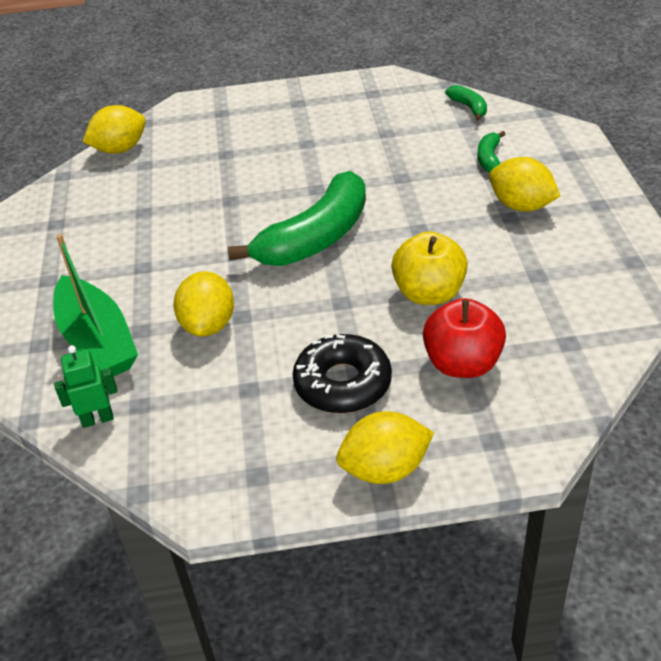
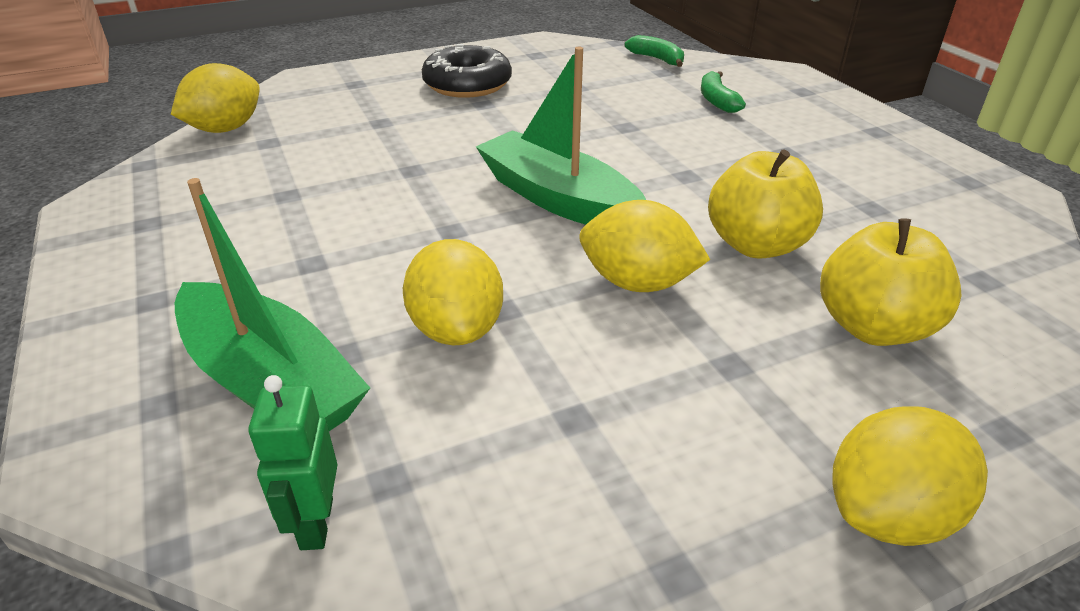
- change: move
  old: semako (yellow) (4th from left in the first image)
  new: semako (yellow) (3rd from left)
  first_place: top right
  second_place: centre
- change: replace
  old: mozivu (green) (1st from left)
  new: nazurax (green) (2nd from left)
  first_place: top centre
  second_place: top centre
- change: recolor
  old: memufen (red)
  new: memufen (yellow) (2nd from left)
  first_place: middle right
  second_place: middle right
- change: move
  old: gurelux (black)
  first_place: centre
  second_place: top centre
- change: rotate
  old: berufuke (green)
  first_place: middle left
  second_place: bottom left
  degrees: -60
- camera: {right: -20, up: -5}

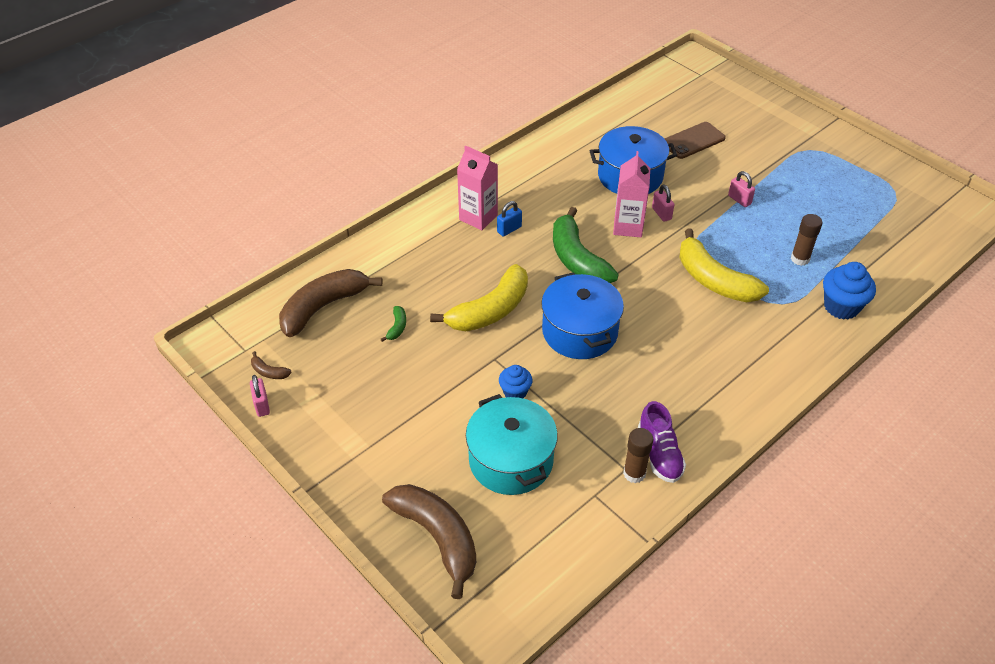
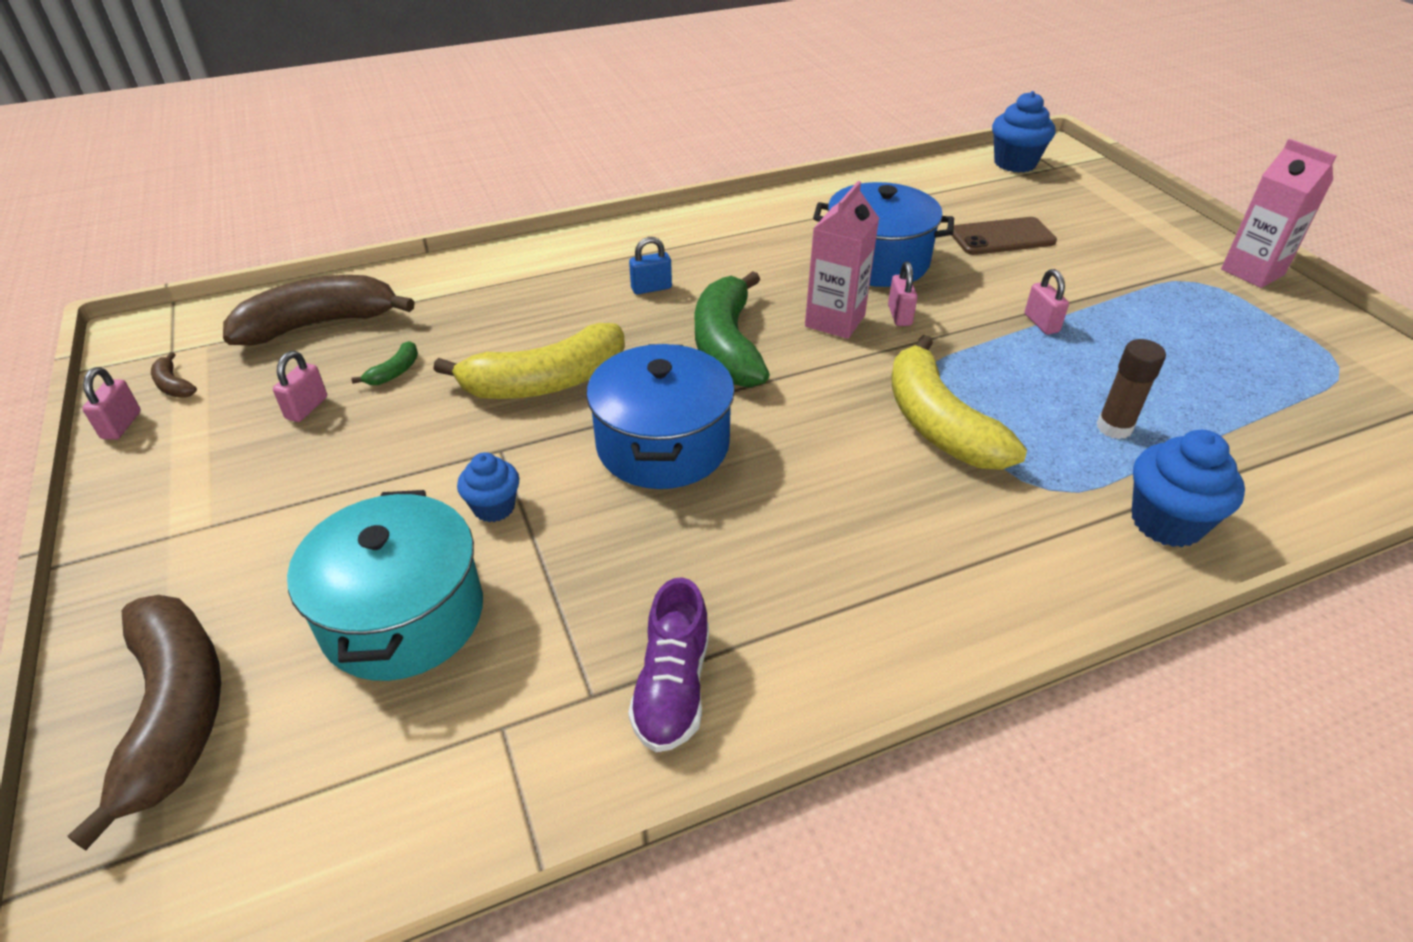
- change: move
  old: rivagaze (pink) (1st from left in the first image)
  new: rivagaze (pink) (2nd from left)
  first_place: top centre
  second_place: top right
- change: delete
  old: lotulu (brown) (1st from left)
  first_place: bottom centre
- change: insert
  new: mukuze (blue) (2nd from left)
  second_place: top right
- change: insert
  new: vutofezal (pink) (2nd from left)
  second_place: middle left
- camera: {right: 20, up: -5}

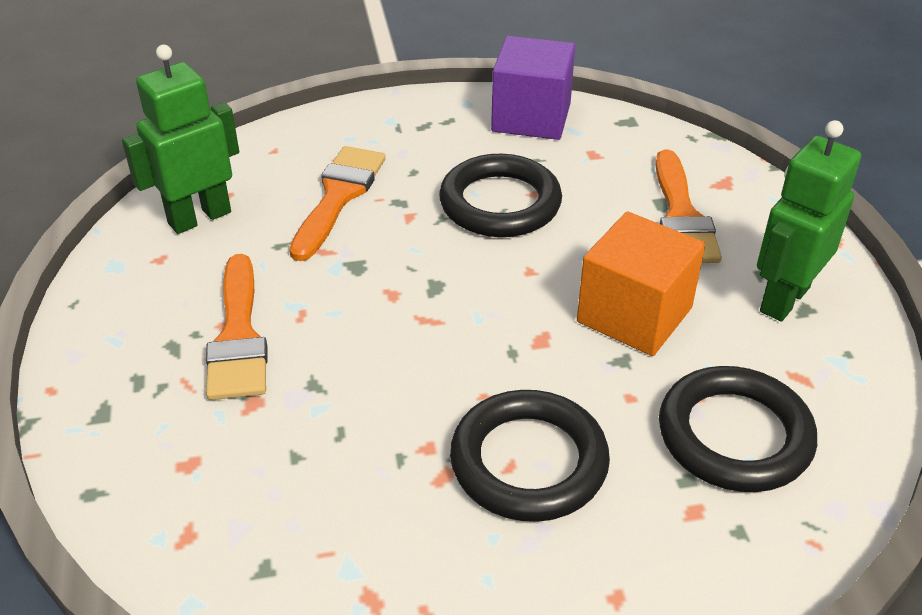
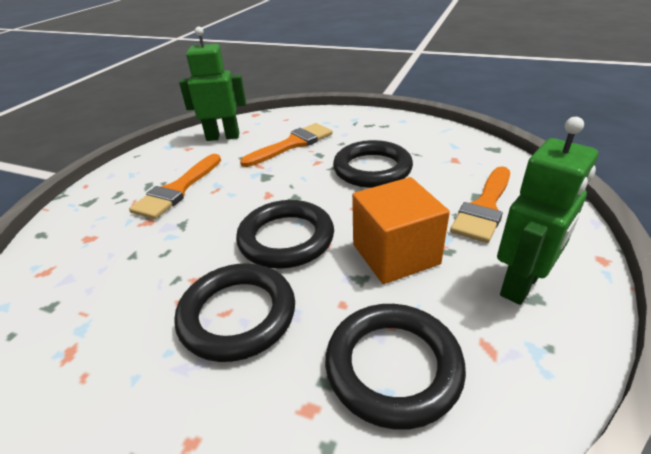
- change: delete
  old: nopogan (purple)
  first_place: top centre
- change: rotate
  old: berufuke (green) (2nd from left)
  first_place: middle right
  second_place: middle right
  degrees: 150
- change: insert
  new: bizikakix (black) (2nd from left)
  second_place: centre
- camera: {right: 35, up: -5}

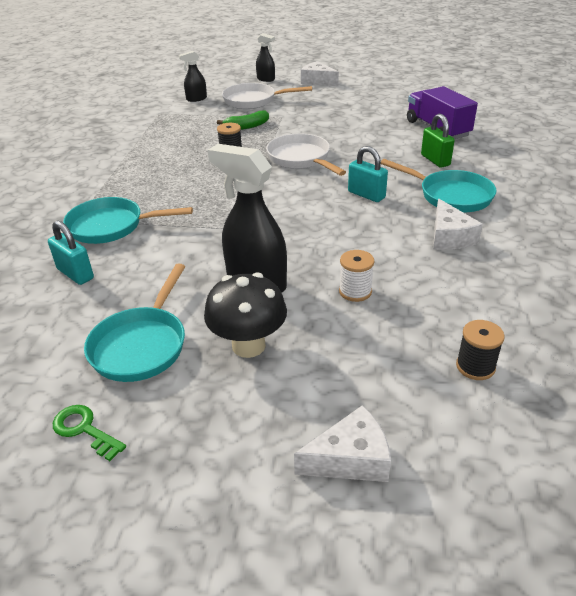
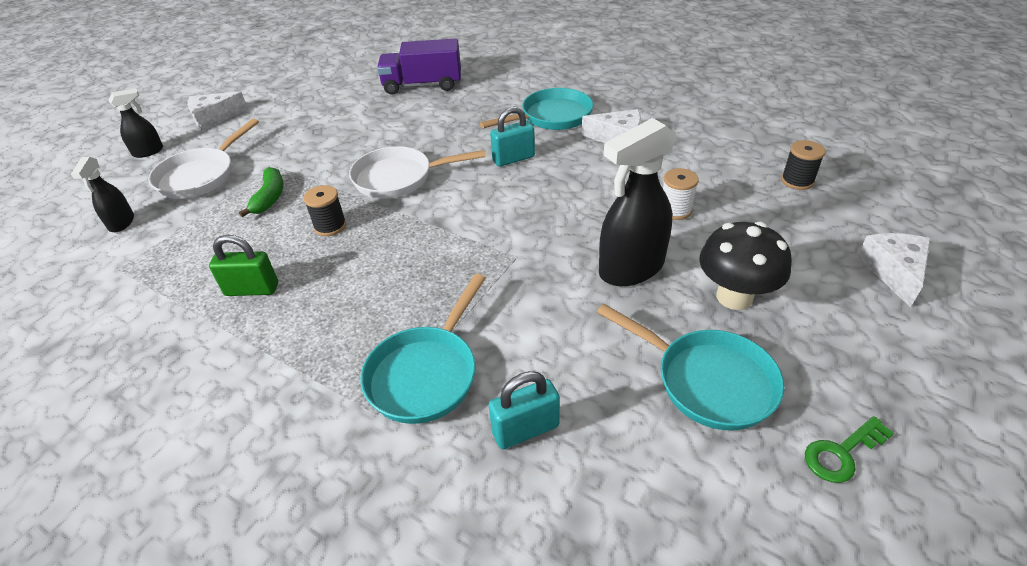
- change: move
  old: vutofezal (green)
  first_place: top right
  second_place: middle left
- camera: {right: -65, up: 5}

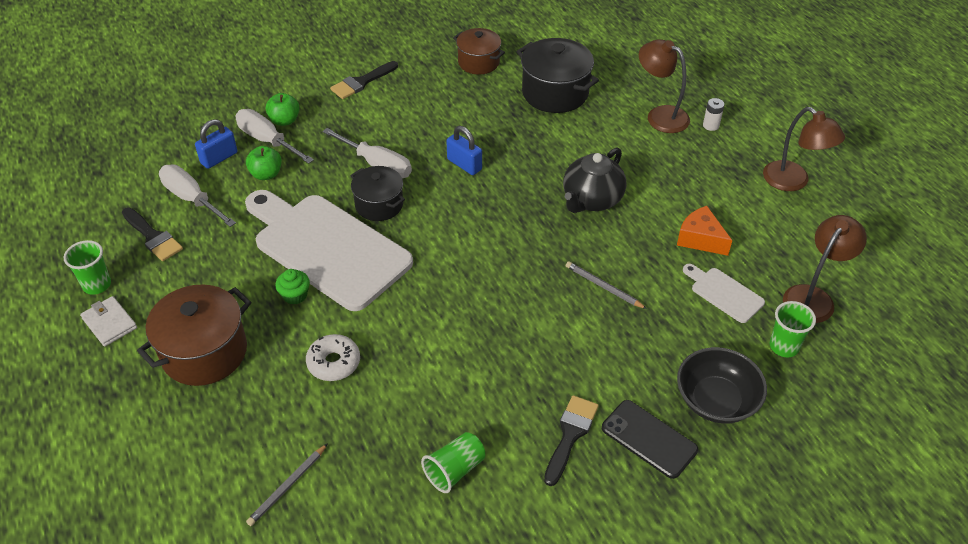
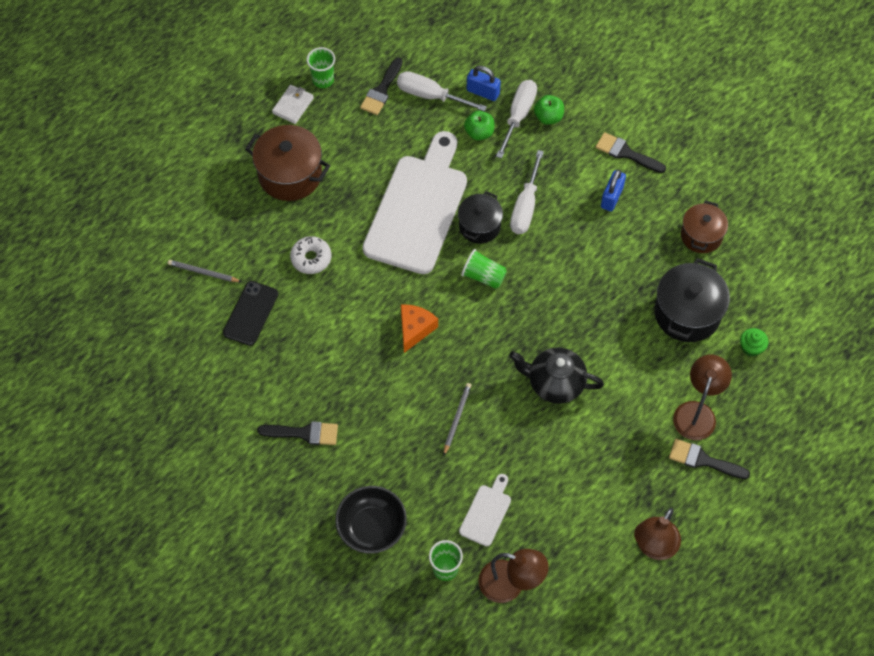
- change: replace
  old: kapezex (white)
  new: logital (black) (4th from left)
  first_place: top right
  second_place: bottom right
- change: move
  old: vutofezal (blue) (2nd from left)
  first_place: top centre
  second_place: top right
- change: rotate
  old: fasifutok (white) (1st from left)
  first_place: middle left
  second_place: top centre
  degrees: -90
- change: move
  old: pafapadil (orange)
  first_place: middle right
  second_place: centre
- change: move
  old: mukuze (green)
  first_place: middle left
  second_place: middle right
- change: move
  old: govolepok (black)
  first_place: bottom right
  second_place: middle left
- change: move
  old: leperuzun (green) (2nd from left in the first image)
  new: leperuzun (green) (3rd from left)
  first_place: bottom centre
  second_place: centre
- camera: {right: 70, up: 15}

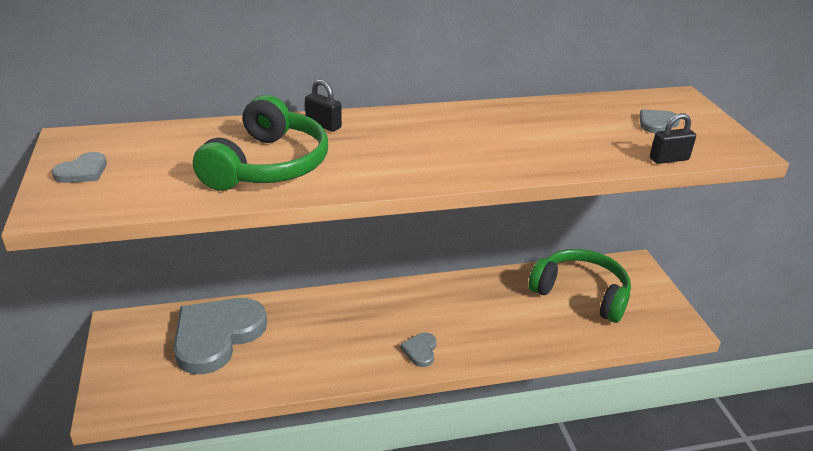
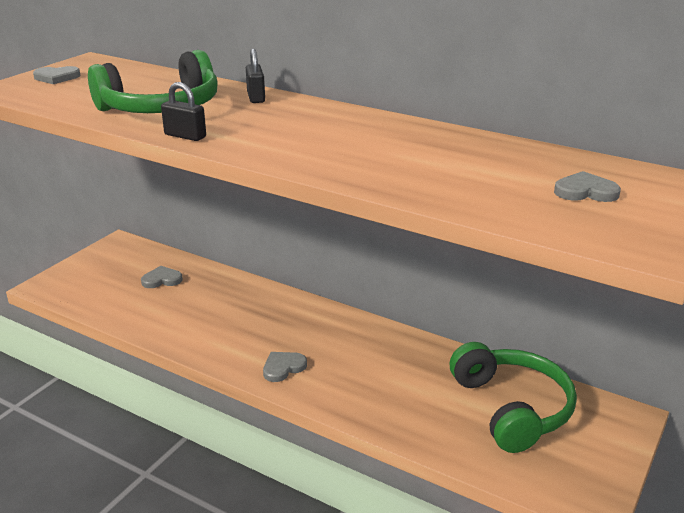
- change: move
  old: vutofezal (black) (2nd from left in the first image)
  new: vutofezal (black) (1st from left)
  first_place: top right
  second_place: top left
- change: resize
  old: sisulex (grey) (2nd from left)
  first_place: bottom left
  second_place: middle left
  factor: 0.41
- camera: {right: 45, up: -5}

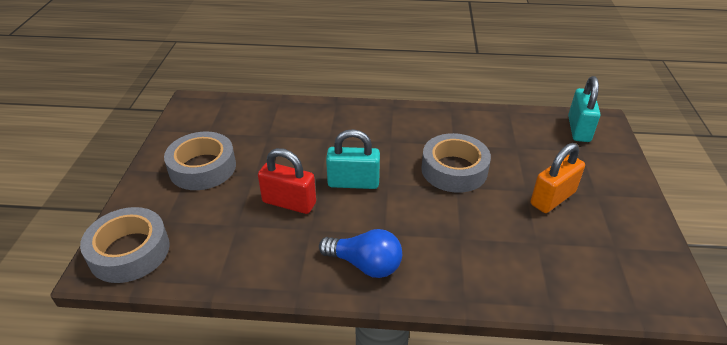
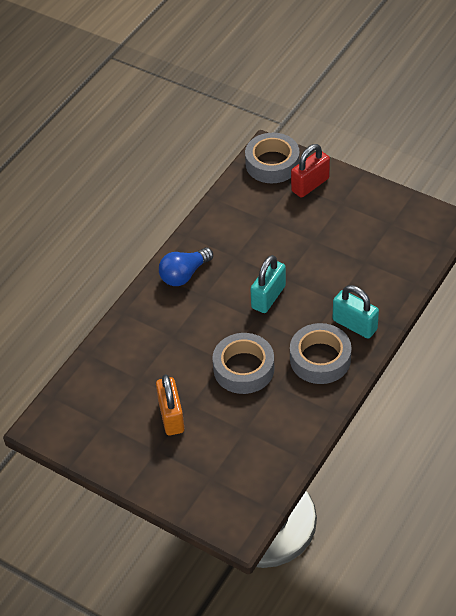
- change: move
  old: vutofezal (turquoise) (2nd from left)
  first_place: top right
  second_place: middle right
- change: move
  old: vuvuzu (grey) (2nd from left in the first image)
  new: vuvuzu (grey) (3rd from left)
  first_place: middle left
  second_place: middle right
- change: move
  old: vutofezal (red)
  first_place: centre
  second_place: top right
- camera: {right: 120, up: 10}

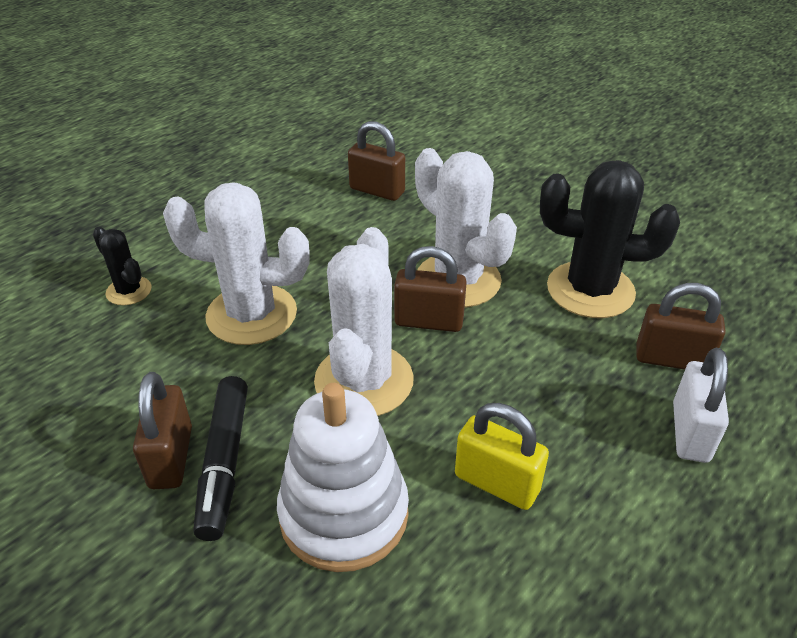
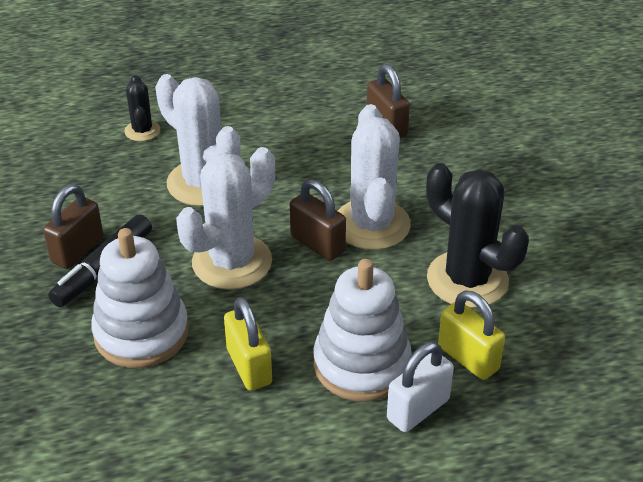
- change: recolor
  old: vutofezal (brown) (4th from left)
  new: vutofezal (yellow) (2nd from left)
  first_place: middle right
  second_place: bottom right
- change: insert
  new: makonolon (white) (2nd from left)
  second_place: bottom centre
- camera: {right: 35, up: 0}

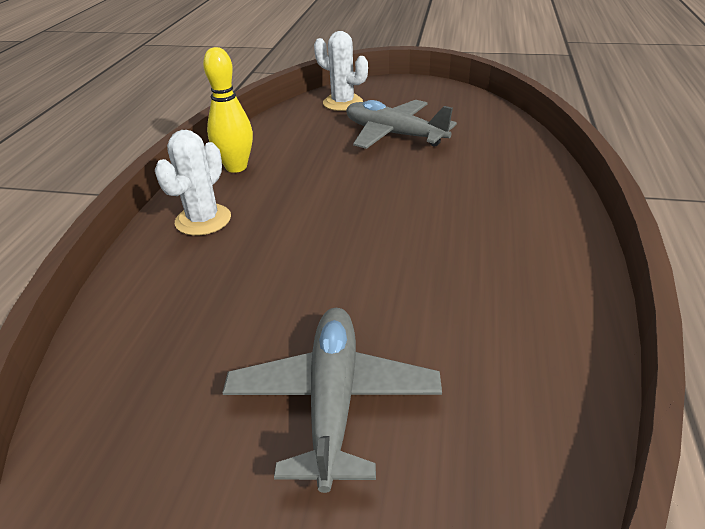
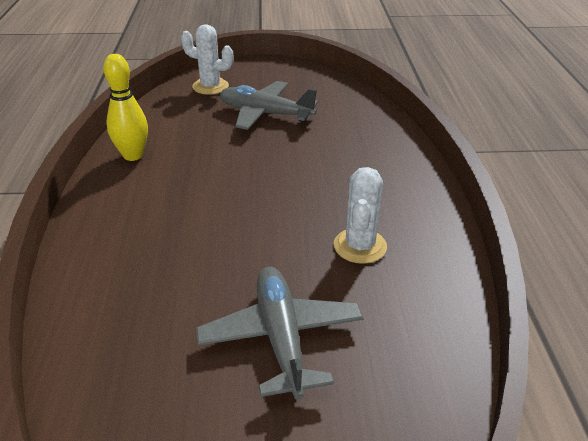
- change: move
  old: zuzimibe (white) (1st from left in the first image)
  new: zuzimibe (white) (2nd from left)
  first_place: middle left
  second_place: centre
- camera: {right: -15, up: 0}

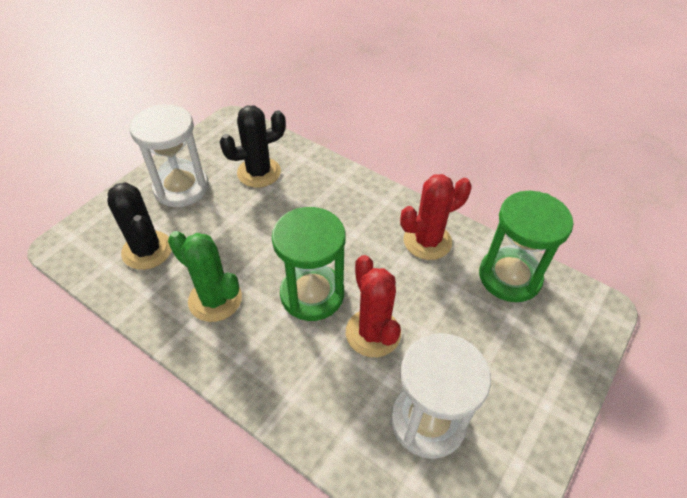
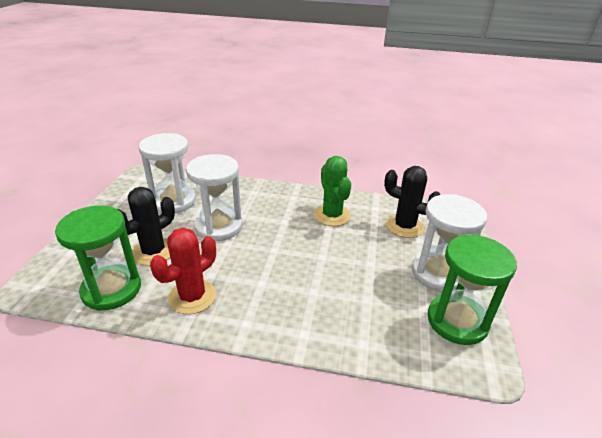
- change: move
  old: zuzimibe (black) (2nd from left in the first image)
  new: zuzimibe (black) (1st from left)
  first_place: top centre
  second_place: middle left
- change: move
  old: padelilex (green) (1st from left in the first image)
  new: padelilex (green) (2nd from left)
  first_place: centre
  second_place: middle right
- change: rotate
  old: zuzimibe (green)
  first_place: middle left
  second_place: centre
  degrees: 60
- change: replace
  old: zuzimibe (red) (1st from left)
  new: padelilex (white) (2nd from left)
  first_place: centre
  second_place: centre
- camera: {right: 155, up: -15}

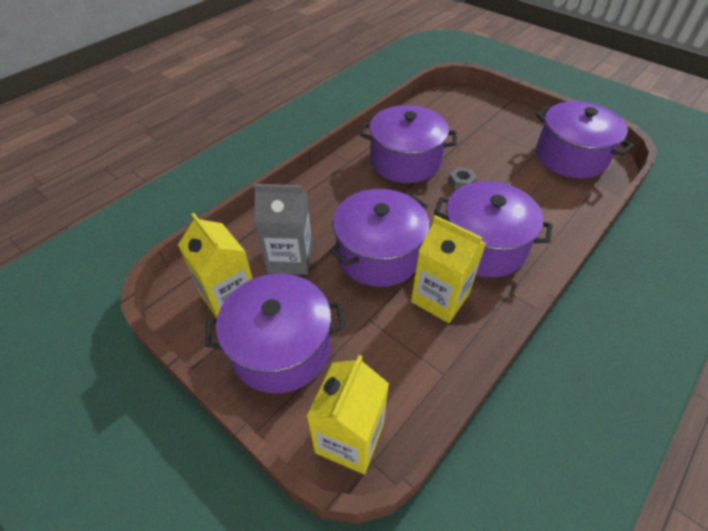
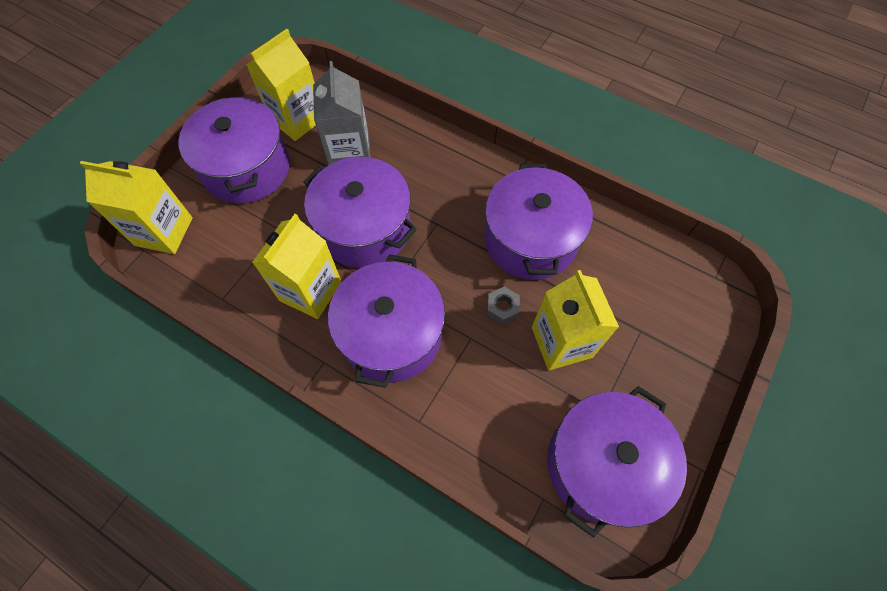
- change: insert
  new: rivagaze (yellow) (4th from left)
  second_place: centre
- camera: {right: 80, up: 15}

